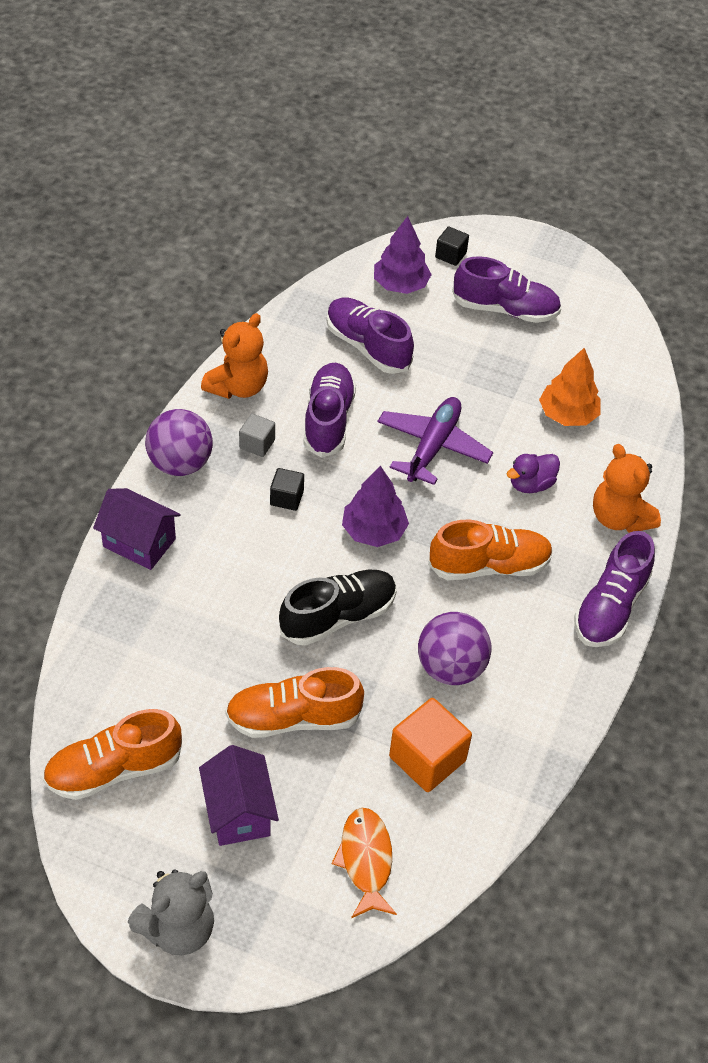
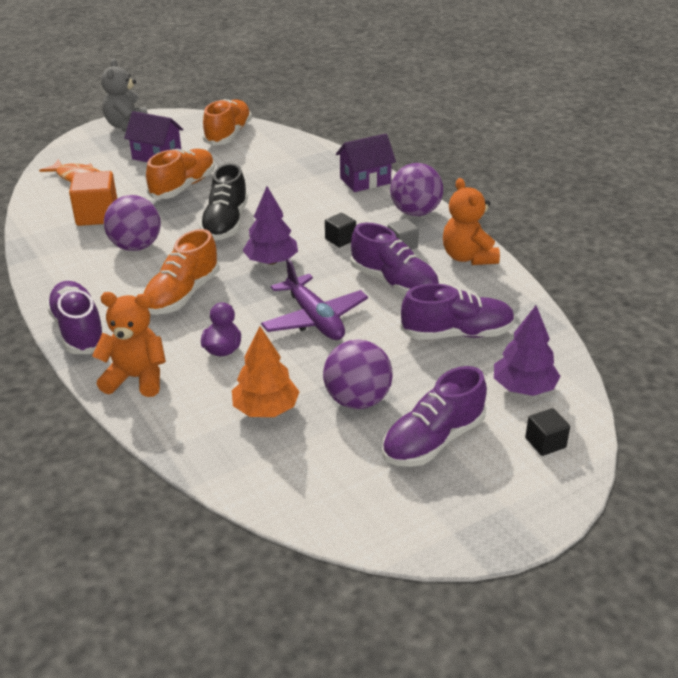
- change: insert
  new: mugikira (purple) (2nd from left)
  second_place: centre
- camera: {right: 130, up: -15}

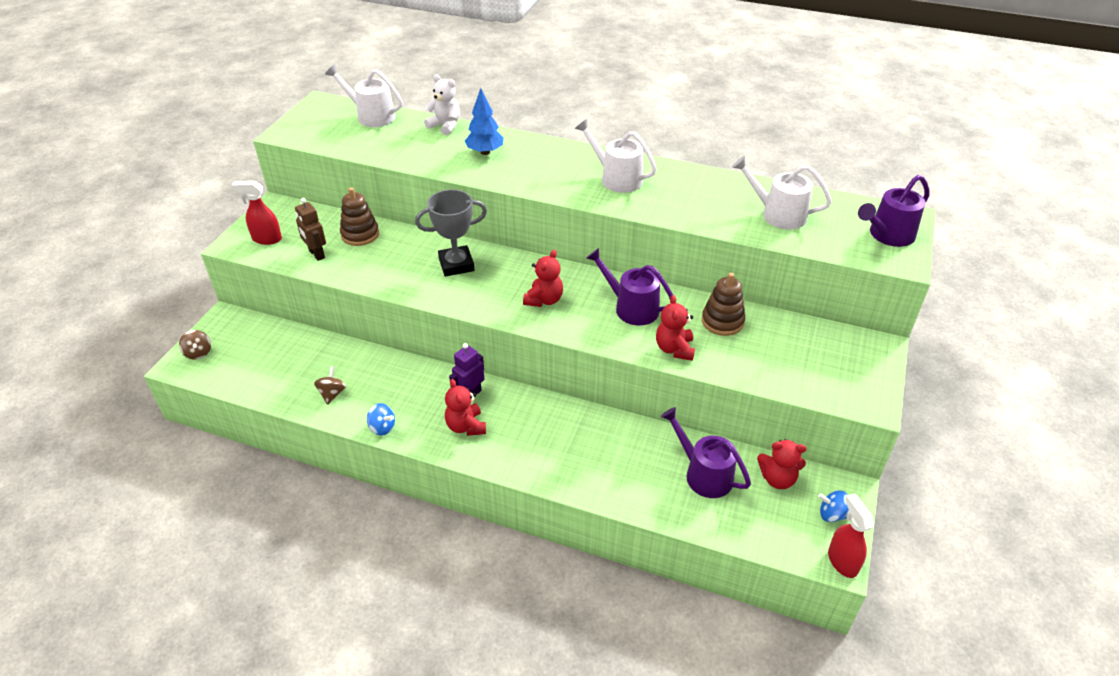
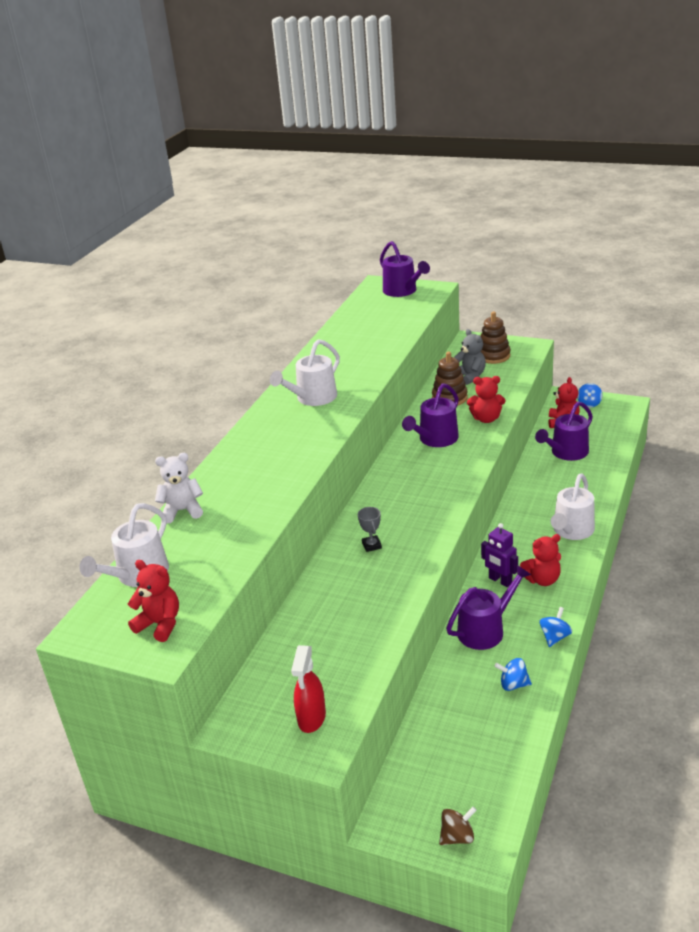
- change: rotate
  old: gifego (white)
  first_place: top centre
  second_place: middle left
  degrees: 45
- change: delete
  old: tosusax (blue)
  first_place: top centre
- change: move
  old: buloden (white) (3rd from left)
  first_place: top right
  second_place: middle right
- change: move
  old: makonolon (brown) (1st from left in the first image)
  new: makonolon (brown) (2nd from left)
  first_place: top left
  second_place: middle right
- change: resize
  old: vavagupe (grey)
  first_place: centre
  second_place: centre
  factor: 0.48
- change: delete
  old: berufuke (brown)
  first_place: middle left
- change: move
  old: gifego (red) (2nd from left in the first image)
  new: gifego (red) (1st from left)
  first_place: centre
  second_place: middle left
- change: recolor
  old: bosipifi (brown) (2nd from left)
  new: bosipifi (blue) (1st from left)
  first_place: middle left
  second_place: bottom right
- change: delete
  old: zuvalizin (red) (2nd from left)
  first_place: bottom right
- change: insert
  new: gifego (grey)
  second_place: middle right
- change: insert
  new: buloden (purple) (3rd from left)
  second_place: middle right
- camera: {right: -85, up: -10}

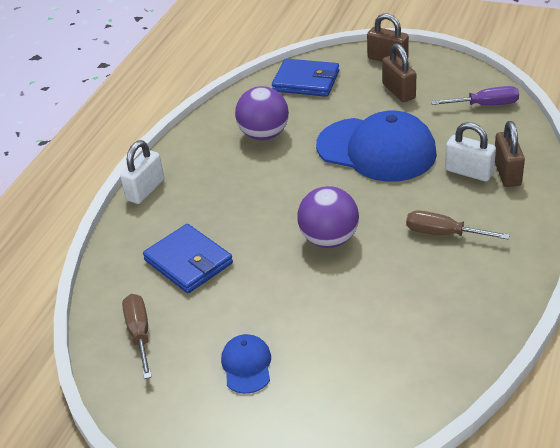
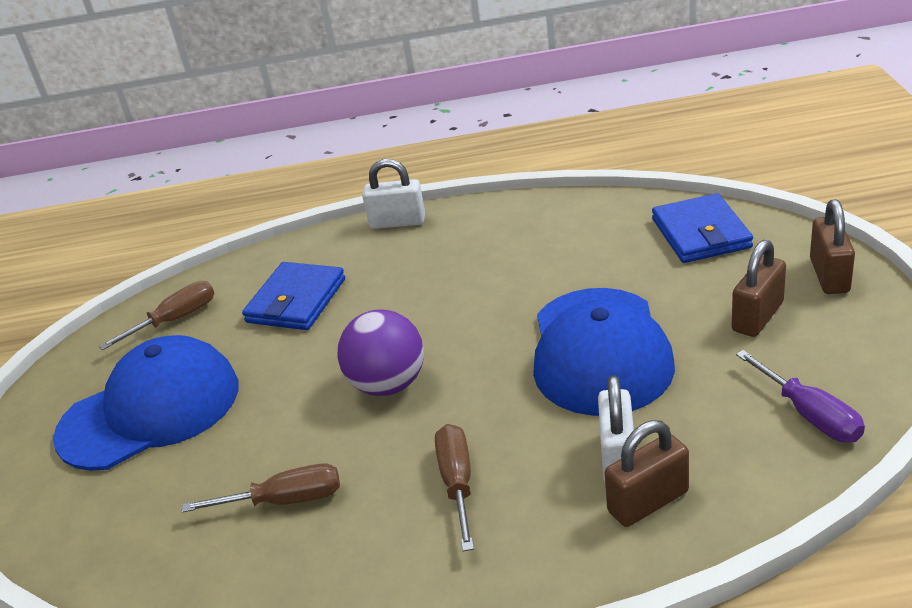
- change: delete
  old: mugikira (purple) (1st from left)
  first_place: top centre
- change: resize
  old: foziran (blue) (1st from left)
  first_place: bottom centre
  second_place: middle left
  factor: 2.2
- change: insert
  new: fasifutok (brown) (2nd from left)
  second_place: bottom left
- camera: {right: 65, up: -5}

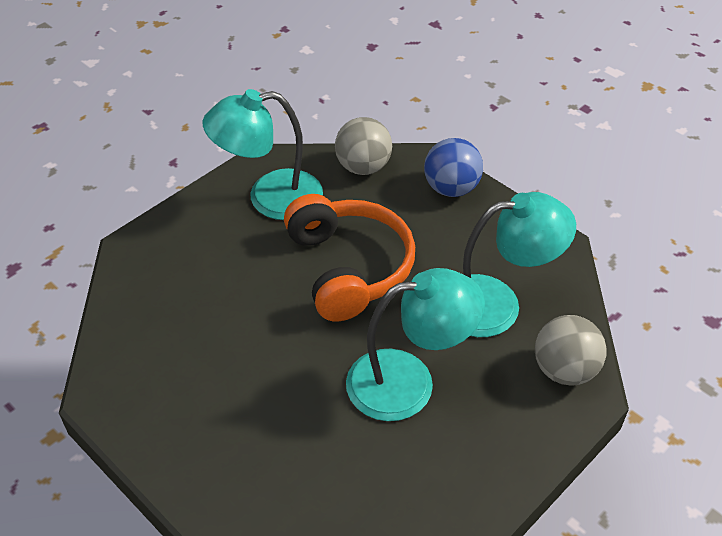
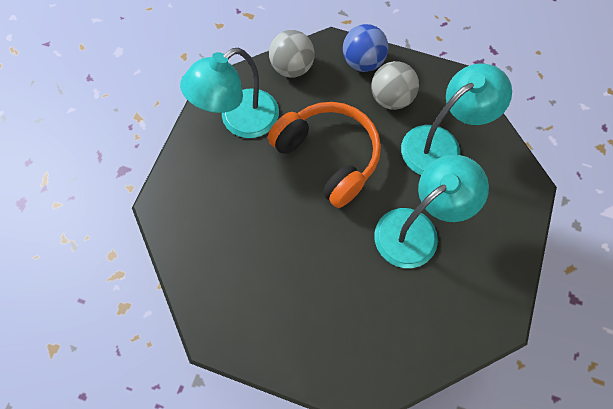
- change: move
  old: mugikira (grey) (2nd from left)
  first_place: middle right
  second_place: top centre
- camera: {right: -25, up: 20}

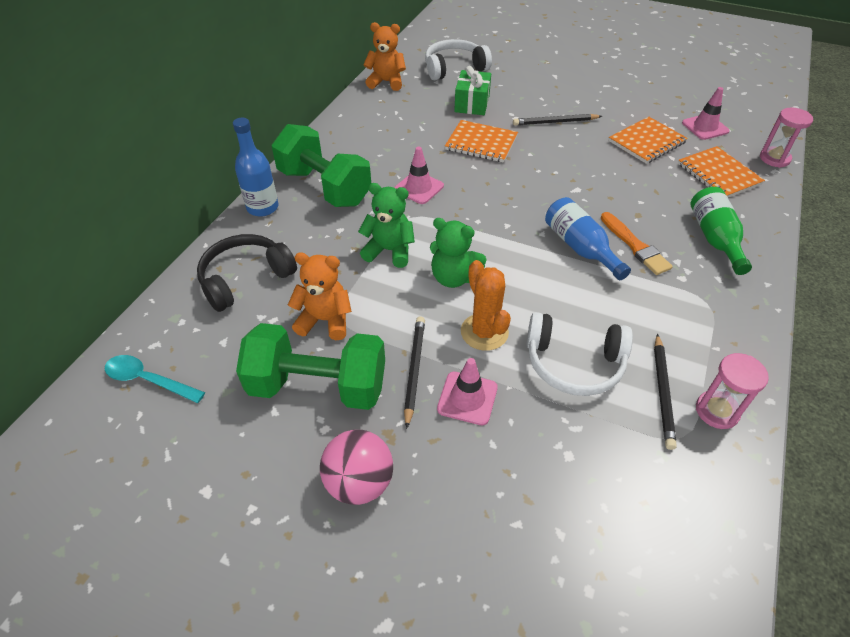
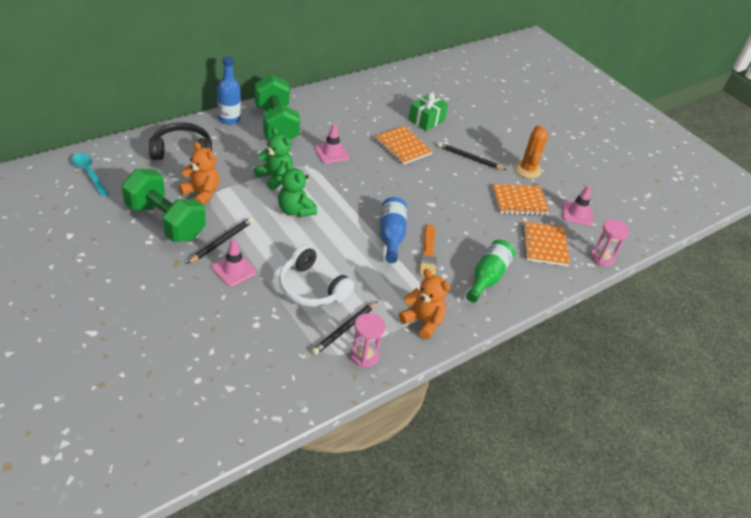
- change: move
  old: gifego (orange) (2nd from left)
  first_place: top centre
  second_place: centre
- change: delete
  old: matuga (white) (1st from left)
  first_place: top centre
- change: move
  old: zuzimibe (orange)
  first_place: centre
  second_place: top right
- change: delete
  old: mugikira (pink)
  first_place: bottom centre
- camera: {right: 25, up: -5}

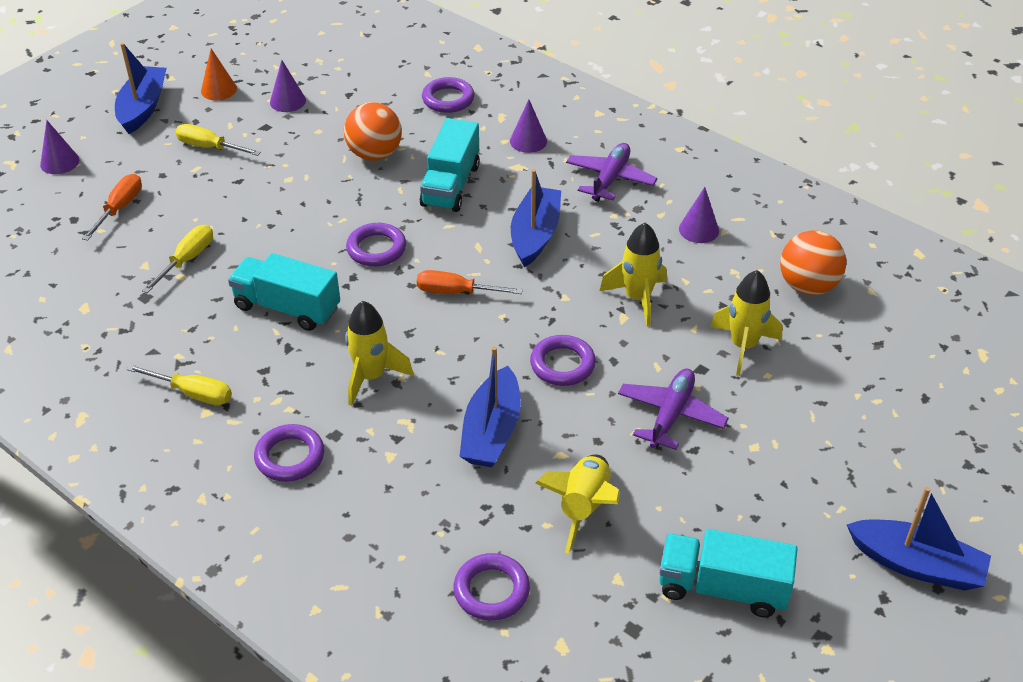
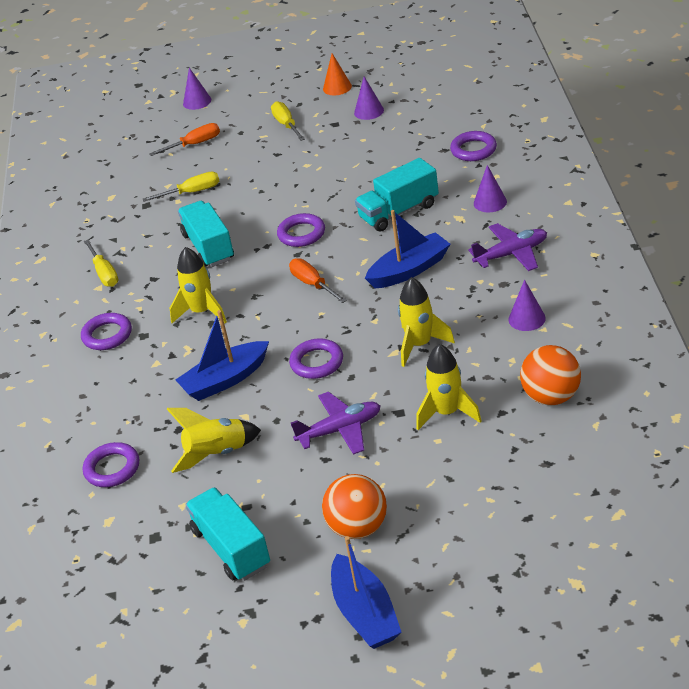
- change: delete
  old: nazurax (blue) (1st from left)
  first_place: top left
- change: move
  old: mugikira (orange) (1st from left)
  first_place: top centre
  second_place: bottom centre
- camera: {right: 50, up: -5}

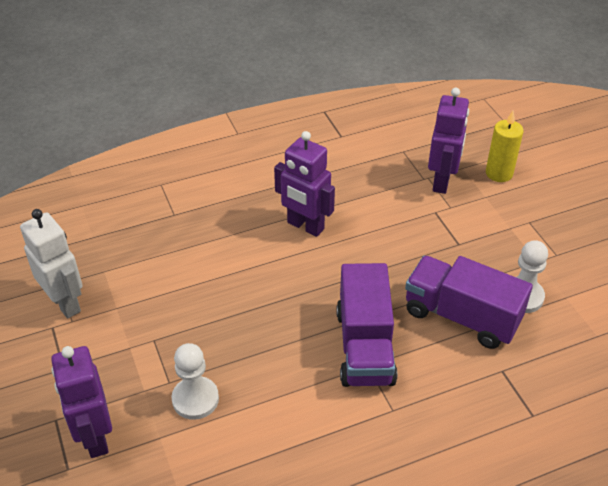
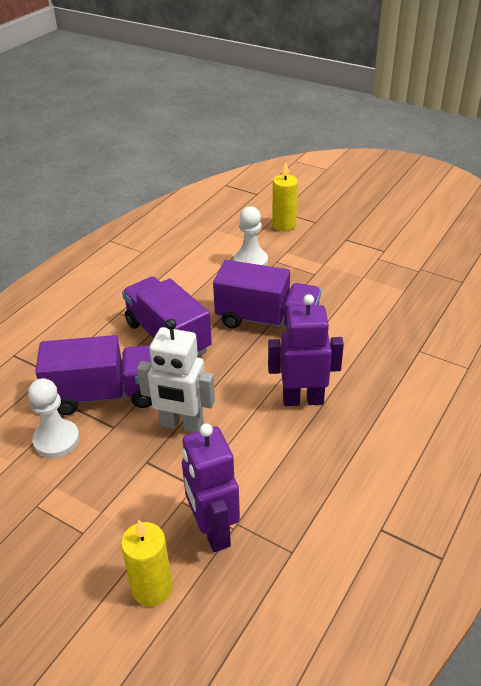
- change: move
  old: berufuke (white)
  first_place: middle left
  second_place: centre
- change: replace
  old: berufuke (purple) (1st from left)
  new: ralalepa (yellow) (2nd from left)
  first_place: bottom left
  second_place: top centre
- change: insert
  new: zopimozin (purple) (3rd from left)
  second_place: centre
- camera: {right: 145, up: -5}

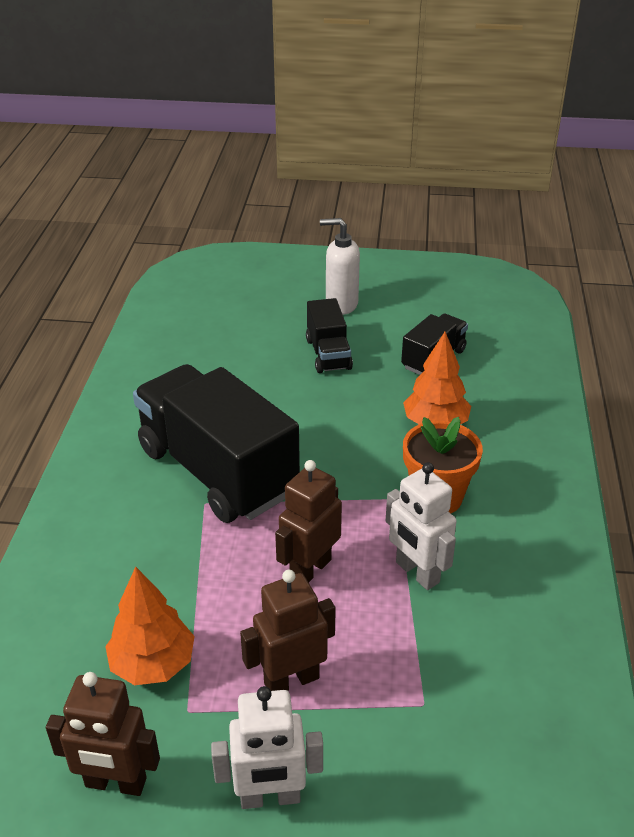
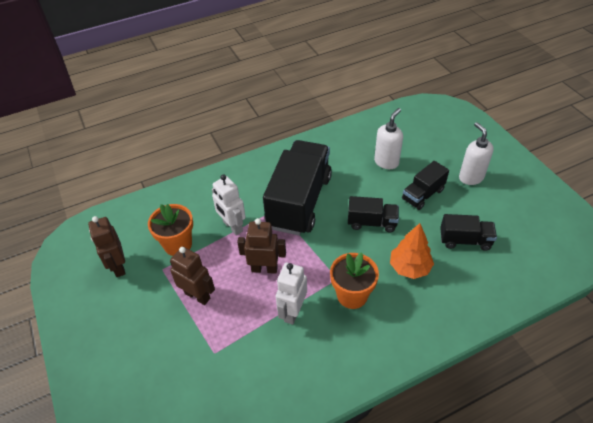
- change: replace
  old: tosusax (orange) (1st from left)
  new: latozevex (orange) (1st from left)
  first_place: bottom left
  second_place: middle left
- change: move
  old: berufuke (white) (1st from left)
  first_place: bottom centre
  second_place: centre
- change: insert
  new: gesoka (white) (1st from left)
  second_place: top centre
- change: insert
  new: zopimozin (black) (2nd from left)
  second_place: centre
- camera: {right: 60, up: 10}

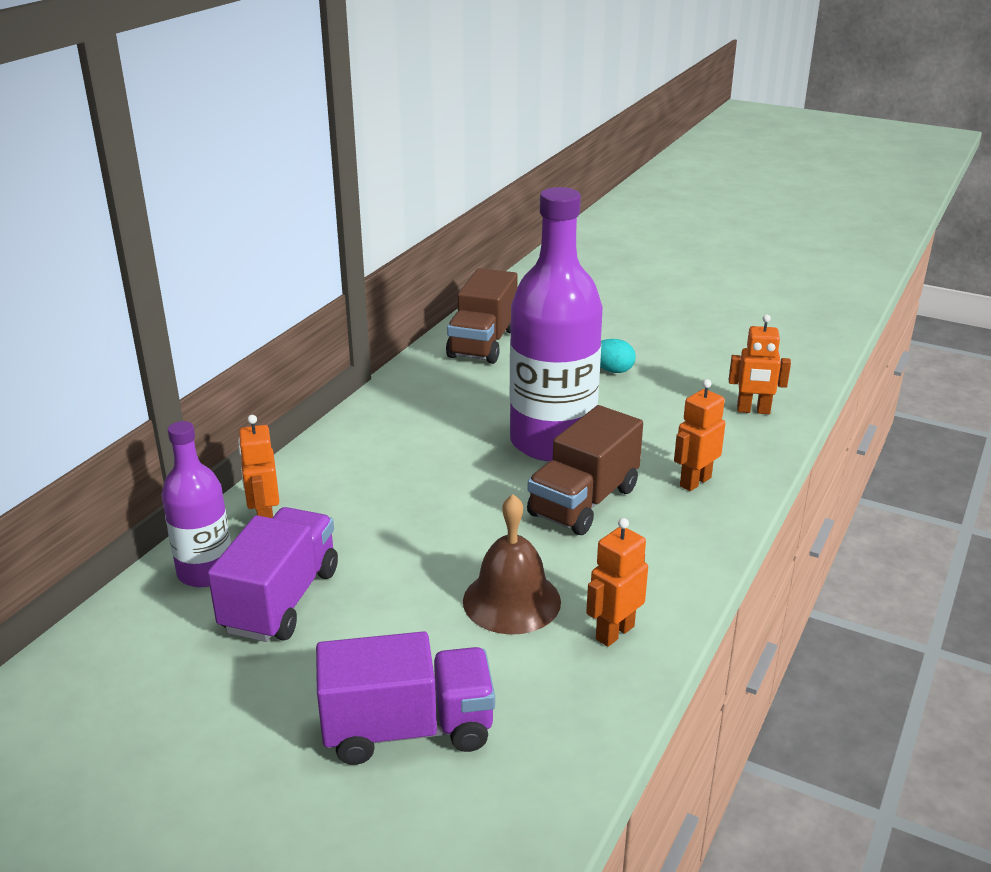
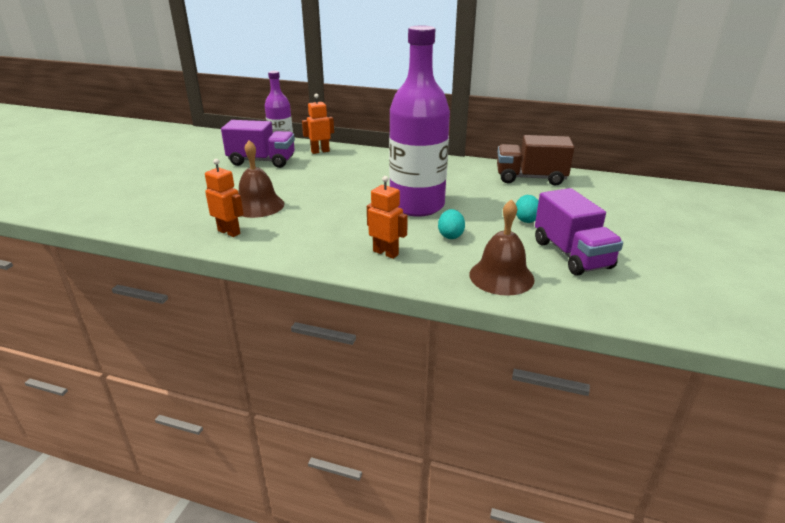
- change: replace
  old: berufuke (orange) (4th from left)
  new: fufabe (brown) (2nd from left)
  first_place: middle right
  second_place: centre
- change: delete
  old: zopimozin (brown) (2nd from left)
  first_place: centre
- change: move
  old: zopimozin (purple) (2nd from left)
  first_place: bottom centre
  second_place: middle right
- change: insert
  new: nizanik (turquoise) (1st from left)
  second_place: centre
- camera: {right: 80, up: 0}

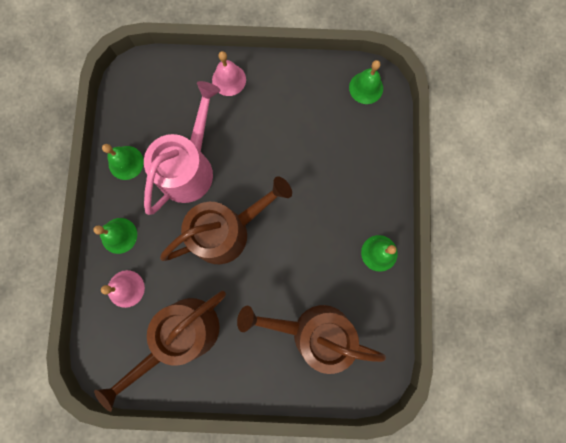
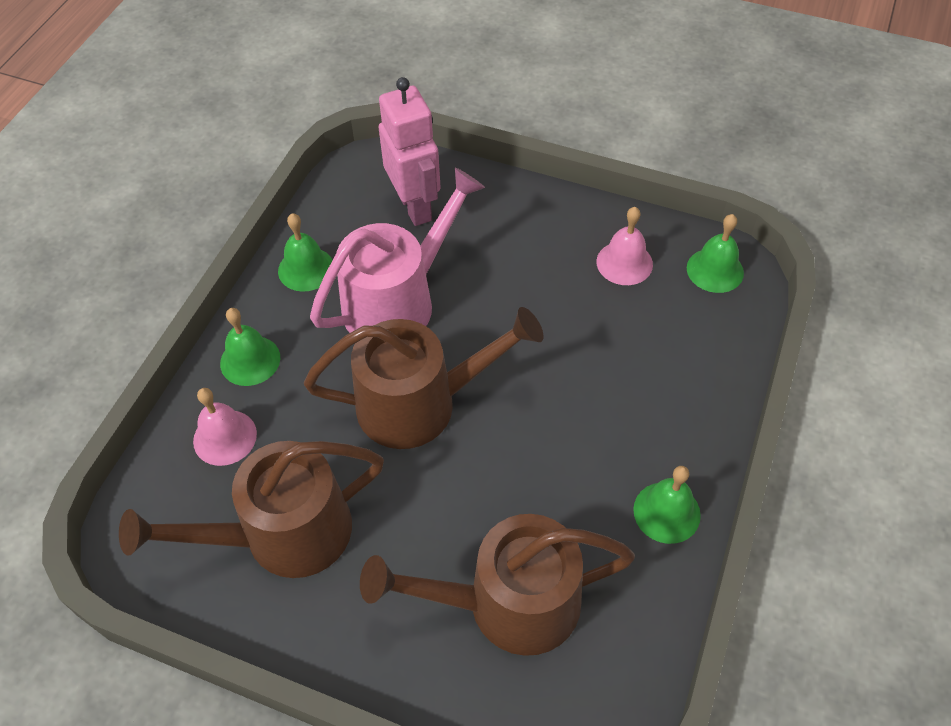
- change: move
  old: fufabe (pink) (2nd from left)
  first_place: top centre
  second_place: centre
- change: rotate
  old: buloden (brown) (3rd from left)
  first_place: bottom centre
  second_place: bottom centre
  degrees: -45
- change: insert
  new: berufuke (pink)
  second_place: top centre
- camera: {right: 20, up: -25}

